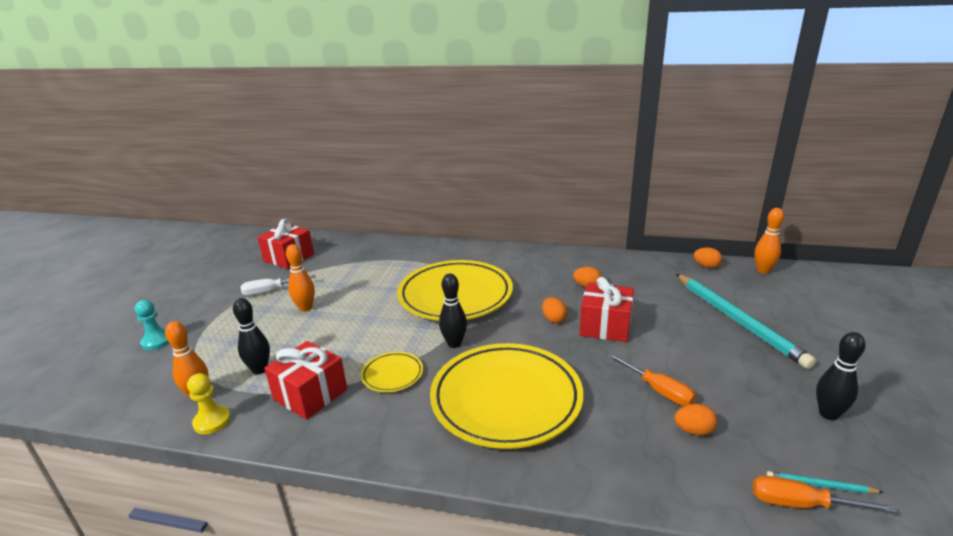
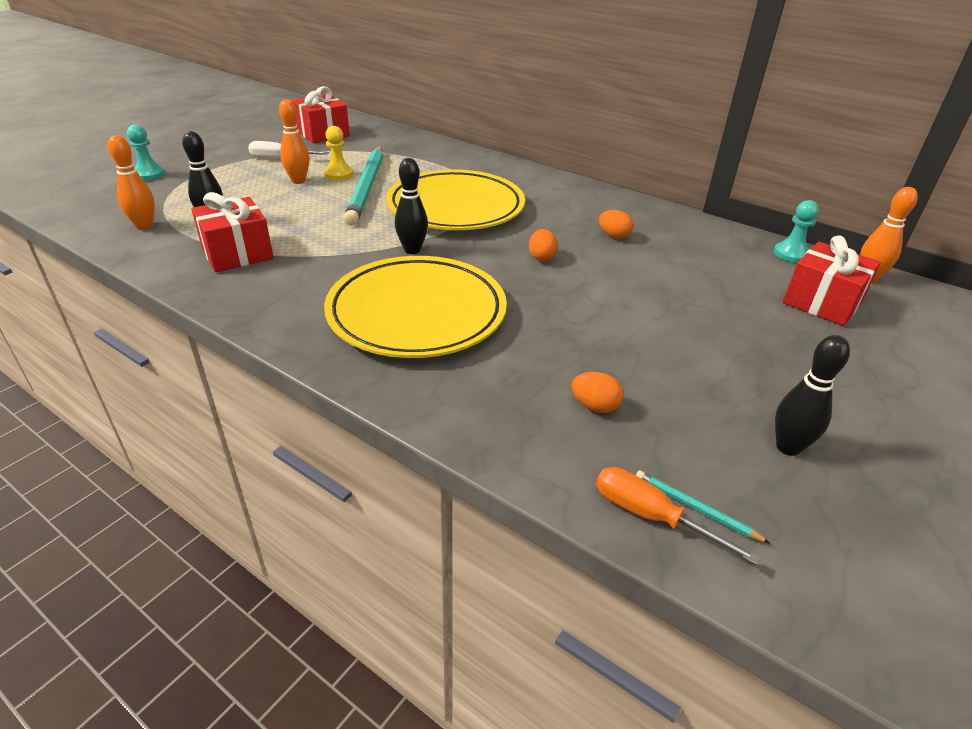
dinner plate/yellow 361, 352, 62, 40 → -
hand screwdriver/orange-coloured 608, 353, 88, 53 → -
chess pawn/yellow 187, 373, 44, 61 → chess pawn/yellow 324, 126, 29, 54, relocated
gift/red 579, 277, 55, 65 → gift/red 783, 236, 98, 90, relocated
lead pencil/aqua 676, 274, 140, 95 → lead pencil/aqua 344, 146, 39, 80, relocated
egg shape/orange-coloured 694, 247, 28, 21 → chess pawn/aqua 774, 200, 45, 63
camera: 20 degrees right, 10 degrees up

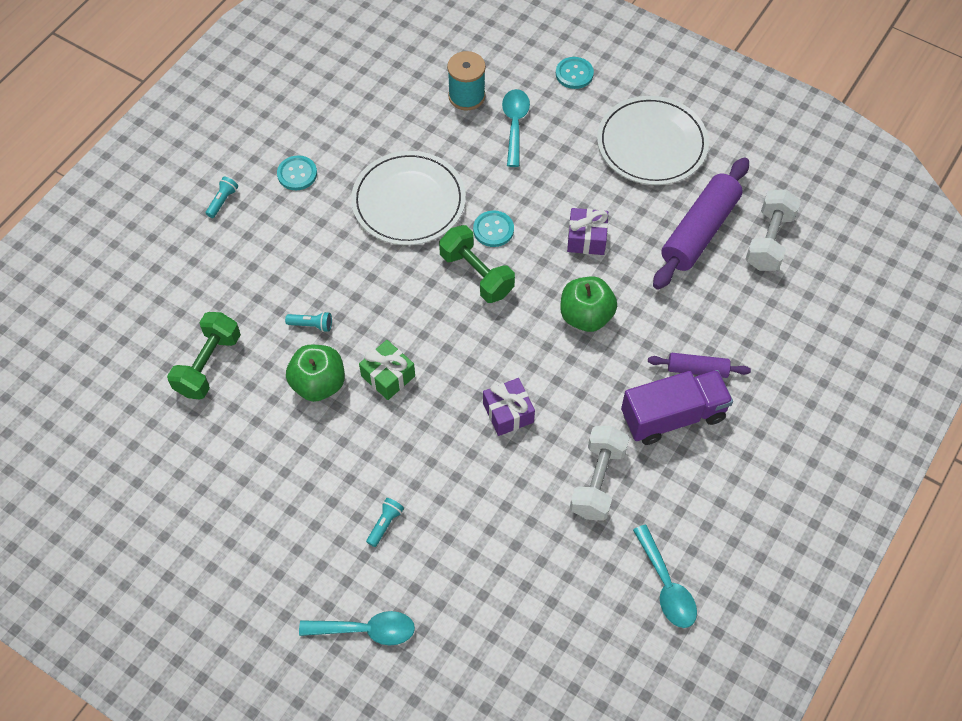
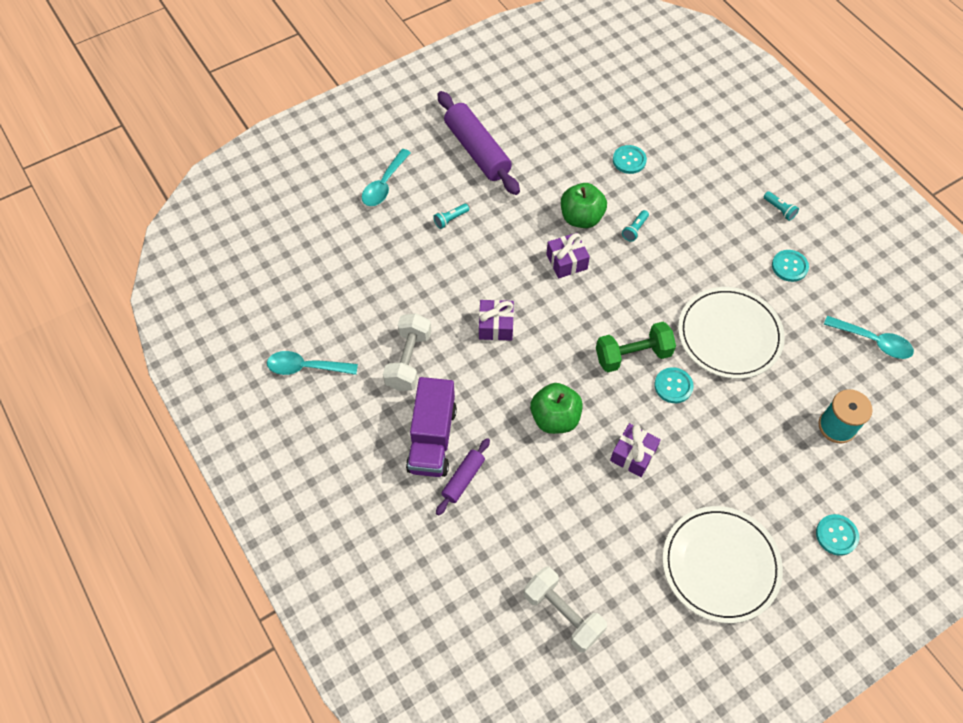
teaspoon/aqua 502, 89, 28, 78 → teaspoon/aqua 824, 316, 90, 43, relocated
pastry roller/violet 653, 157, 96, 133 → pastry roller/violet 437, 91, 83, 104, relocated
hand weight/green 167, 312, 74, 88 → button/aqua 613, 145, 34, 29
gift/green 359, 340, 56, 60 → gift/violet 546, 233, 44, 45
pocket torch/aqua 366, 498, 38, 49 → pocket torch/aqua 433, 204, 36, 25, 90 degrees clockwise
hand weight/pure white 570, 426, 59, 95 → hand weight/pure white 383, 313, 48, 78, 60 degrees clockwise
camera: 115 degrees right, 0 degrees up

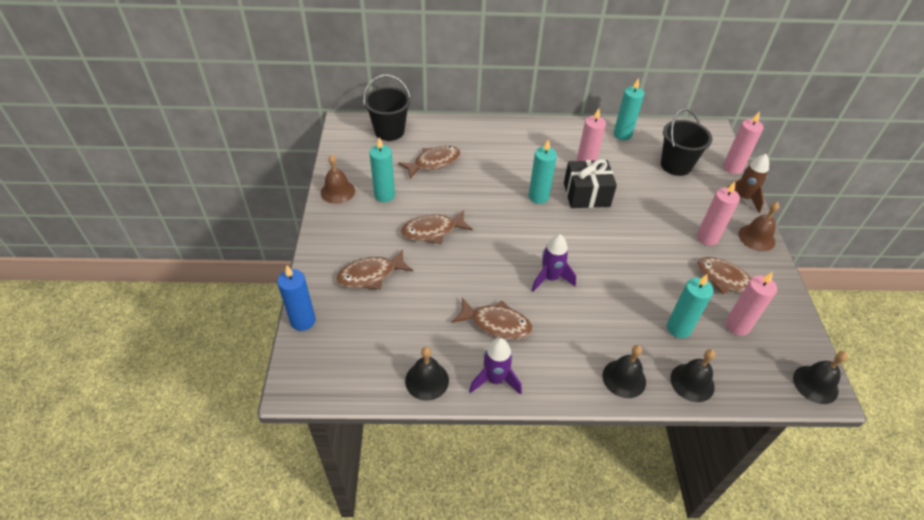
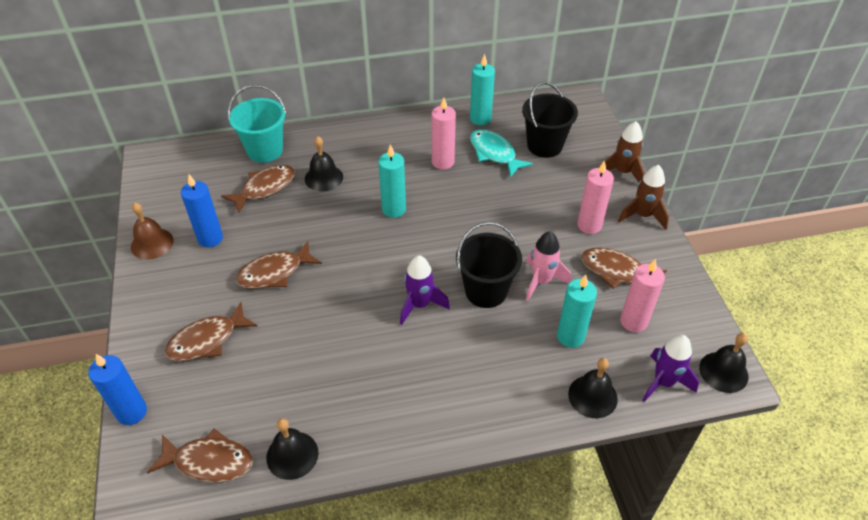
gift/jet-black 564, 159, 53, 49 → -
wax candle/pink 723, 111, 41, 63 → -
- → sand bucket/aqua 228, 85, 58, 78
- → toy fish/aqua 470, 129, 63, 49
- → rocket/pink 526, 231, 45, 70
sand bucket/jet-black 363, 75, 48, 66 → sand bucket/jet-black 456, 222, 66, 86, relocated
toy fish/dark brown 451, 298, 82, 42 → toy fish/dark brown 147, 429, 106, 53, relocated
rocket/violet 469, 338, 53, 57 → rocket/violet 642, 335, 57, 67, relocated
bell/jet-black 602, 345, 44, 53 → bell/jet-black 305, 136, 38, 55, relocated
bell/dark brown 738, 202, 42, 49 → rocket/dark brown 618, 165, 51, 65
wax candle/aqua 369, 137, 26, 65 → wax candle/royal blue 181, 175, 42, 73
camera: 10 degrees left, 0 degrees up

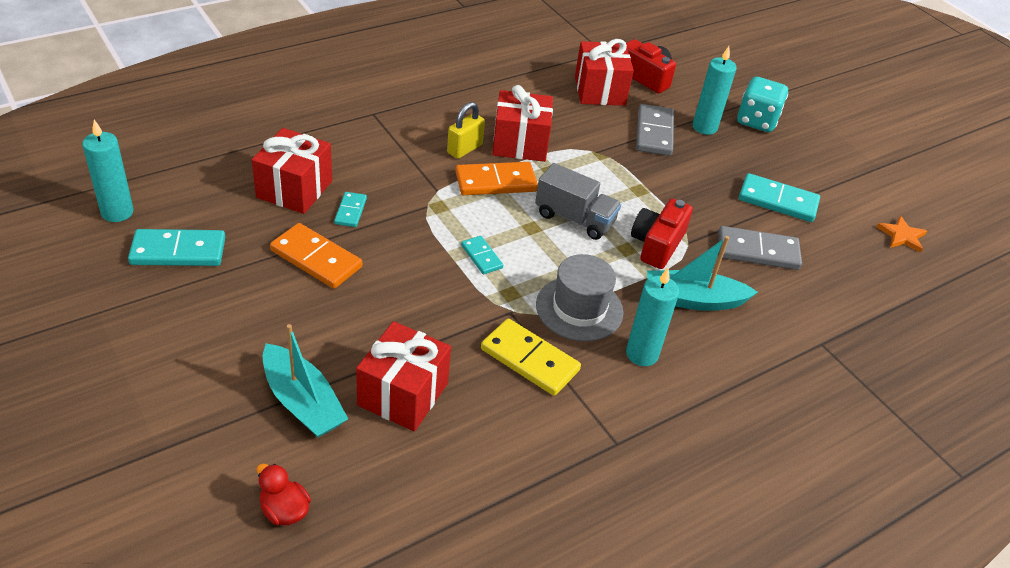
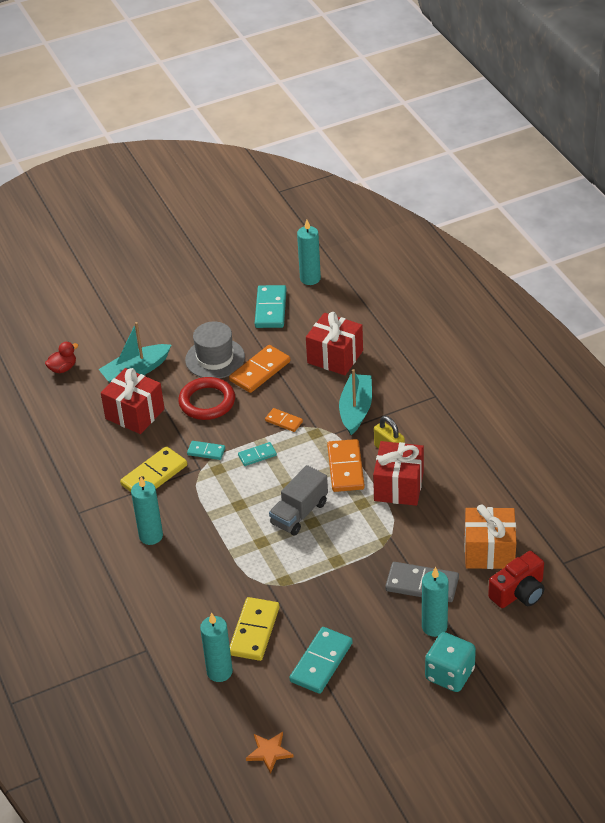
camera/red 631, 199, 62, 70 → -
- → hoop/red 178, 377, 57, 43
- → wax candle/aqua 200, 613, 33, 69
- → domino tile/orange-coloured 265, 408, 38, 24
domino tile/aqua 334, 192, 33, 35 → domino tile/aqua 187, 441, 38, 19, relocated
tall hat/gray 536, 254, 87, 87 → tall hat/gray 185, 321, 60, 57, relocated
toy boat/aqua 647, 236, 111, 75 → toy boat/aqua 339, 369, 33, 66, relocated
gift/red 575, 39, 59, 67 → gift/orange-coloured 464, 504, 52, 65
domino tile/gray 718, 226, 84, 44 → domino tile/yellow 230, 597, 50, 64
camera: 105 degrees right, 0 degrees up

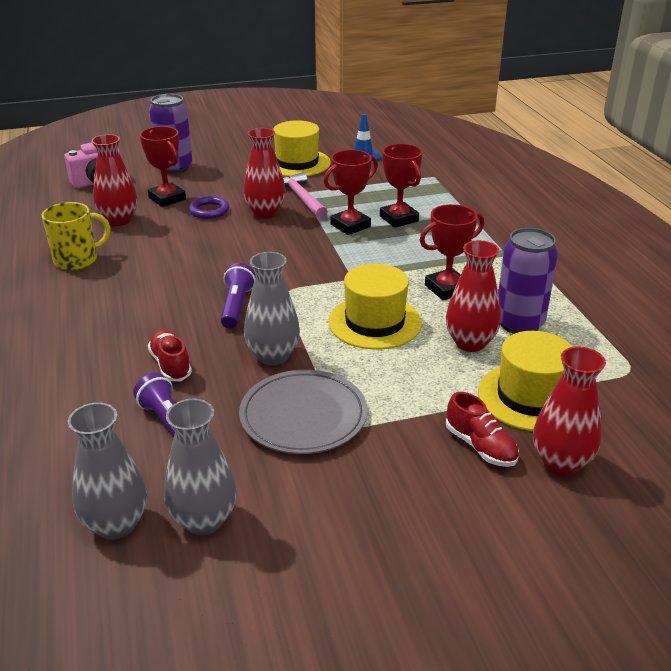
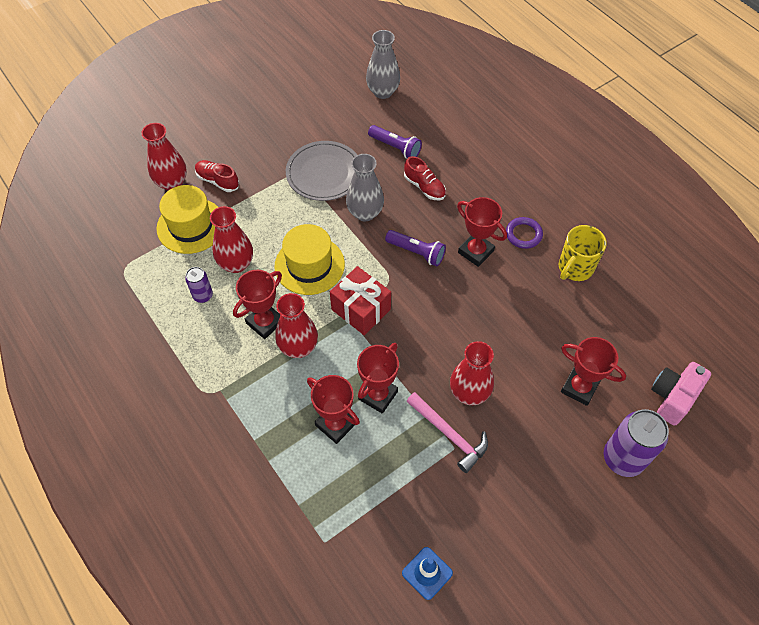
vase/gray 164, 398, 72, 137 → -
tall hat/yellow 273, 120, 58, 57 → -
- → gift/red 330, 266, 61, 69
- → award cup/red 457, 197, 50, 70
vase/red 91, 134, 47, 92 → vase/red 275, 293, 43, 65, relocated
hoop/violet 189, 196, 40, 23 → hoop/violet 506, 217, 37, 32, relocated
pocket torch/violet 220, 263, 35, 65 → pocket torch/violet 385, 230, 61, 36, 45 degrees counterclockwise
soda can/violet 498, 228, 60, 106 → soda can/violet 185, 267, 28, 36, x0.54
camera: 160 degrees right, 25 degrees up

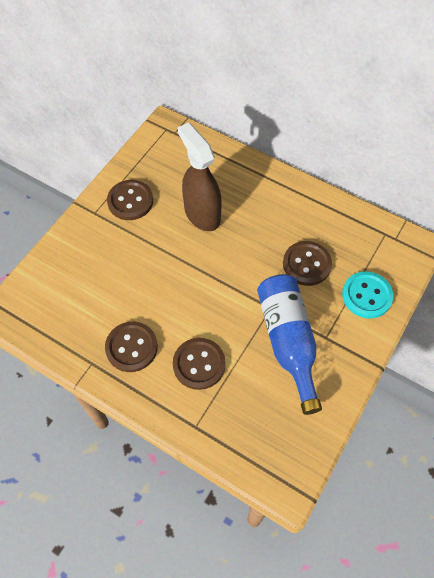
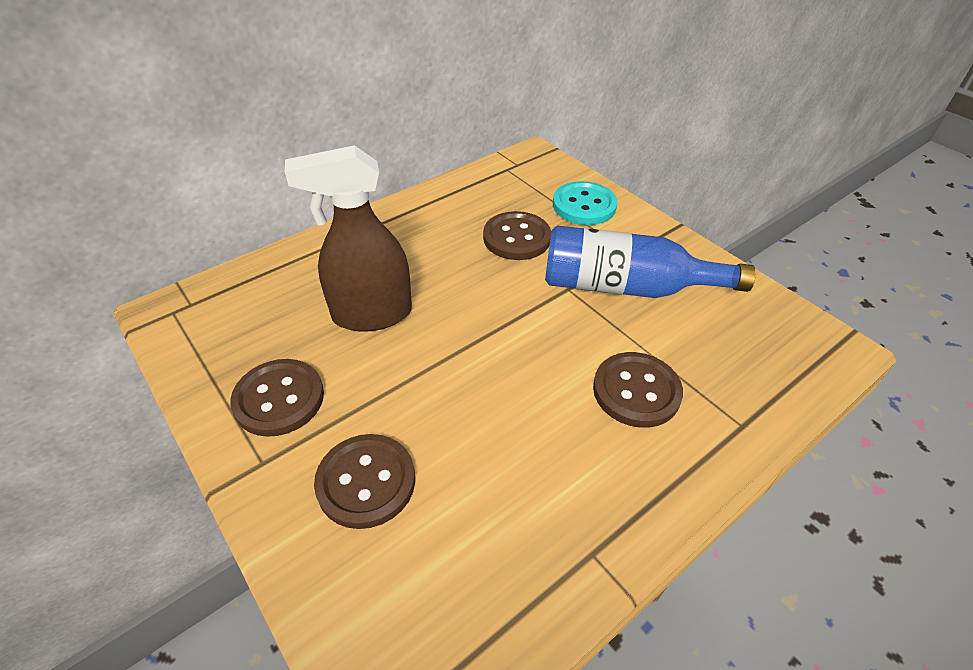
button/dark brown 105, 322, 53, 50 → button/dark brown 314, 434, 101, 95, relocated
camera: 70 degrees left, 15 degrees down

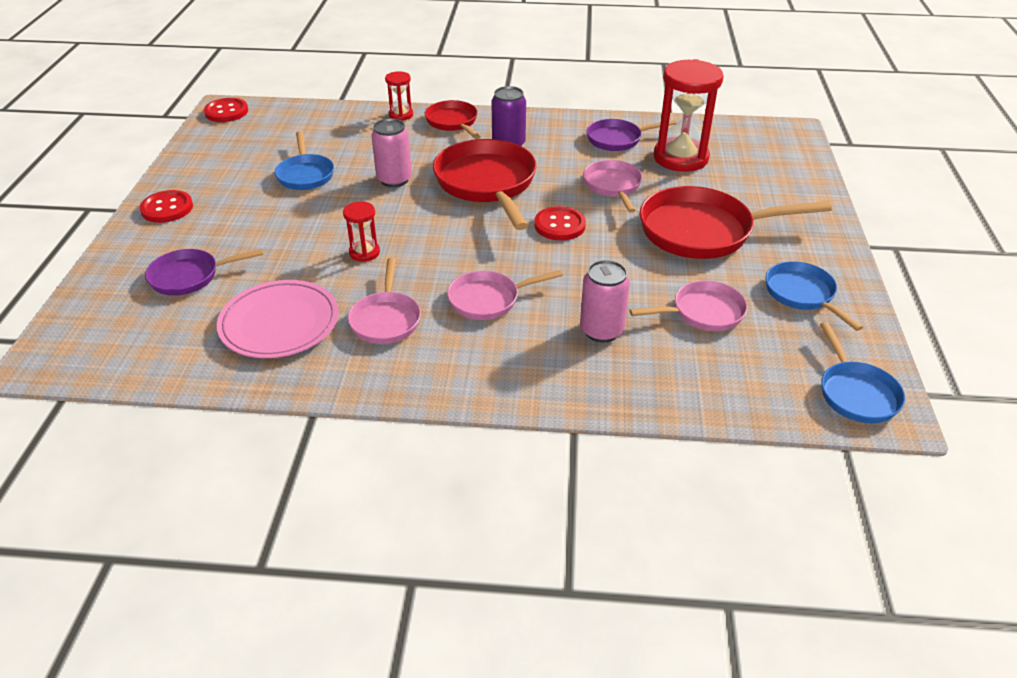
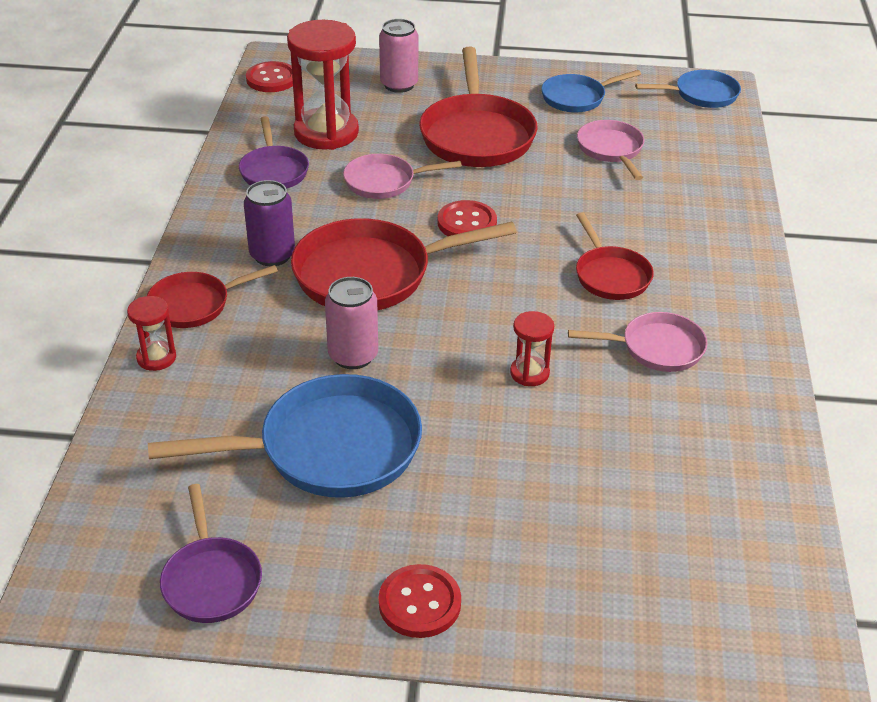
dinner plate/pink 217, 280, 122, 78 → -
pan/violet 145, 249, 119, 47 → pan/violet 160, 484, 102, 139, relocated
button/red 204, 98, 44, 24 → button/red 246, 61, 47, 31, relocated
soda can/pink 580, 260, 50, 83 → soda can/pink 379, 19, 39, 74, relocated
pan/pink 447, 270, 116, 50 → pan/red 576, 212, 78, 88
pan/royal blue 275, 131, 59, 59 → pan/royal blue 148, 374, 274, 124, x1.76
camera: 90 degrees left, 0 degrees up

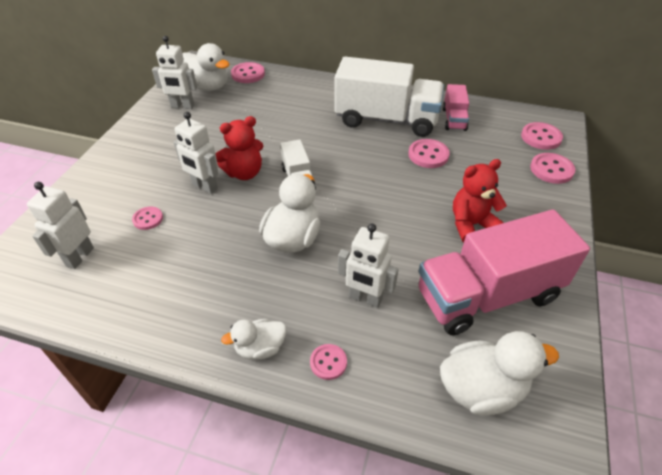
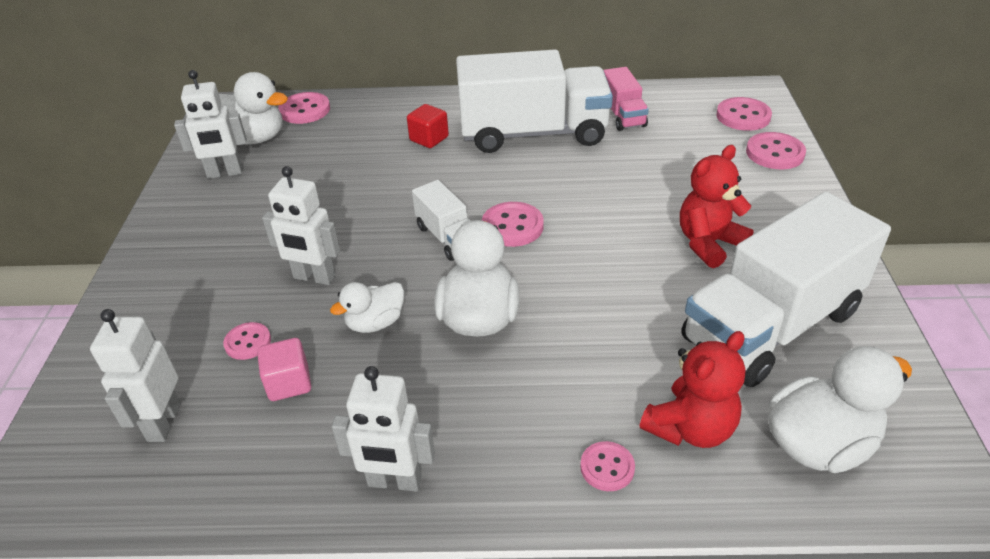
- → block/pink 257, 338, 54, 63
- → block/red 407, 104, 42, 44
stuffed bear/red 215, 116, 48, 64 → stuffed bear/red 640, 331, 105, 117, relocated
toy duck/pure white 221, 319, 65, 41 → toy duck/pure white 330, 282, 74, 51, relocated
toy robot/pure white 338, 223, 61, 85 → toy robot/pure white 331, 366, 104, 125, relocated
button/pink 408, 139, 42, 29 → button/pink 482, 202, 62, 45, relocated
truck/pink 419, 209, 171, 126 → truck/pure white 681, 192, 210, 195
camera: 15 degrees left, 5 degrees down

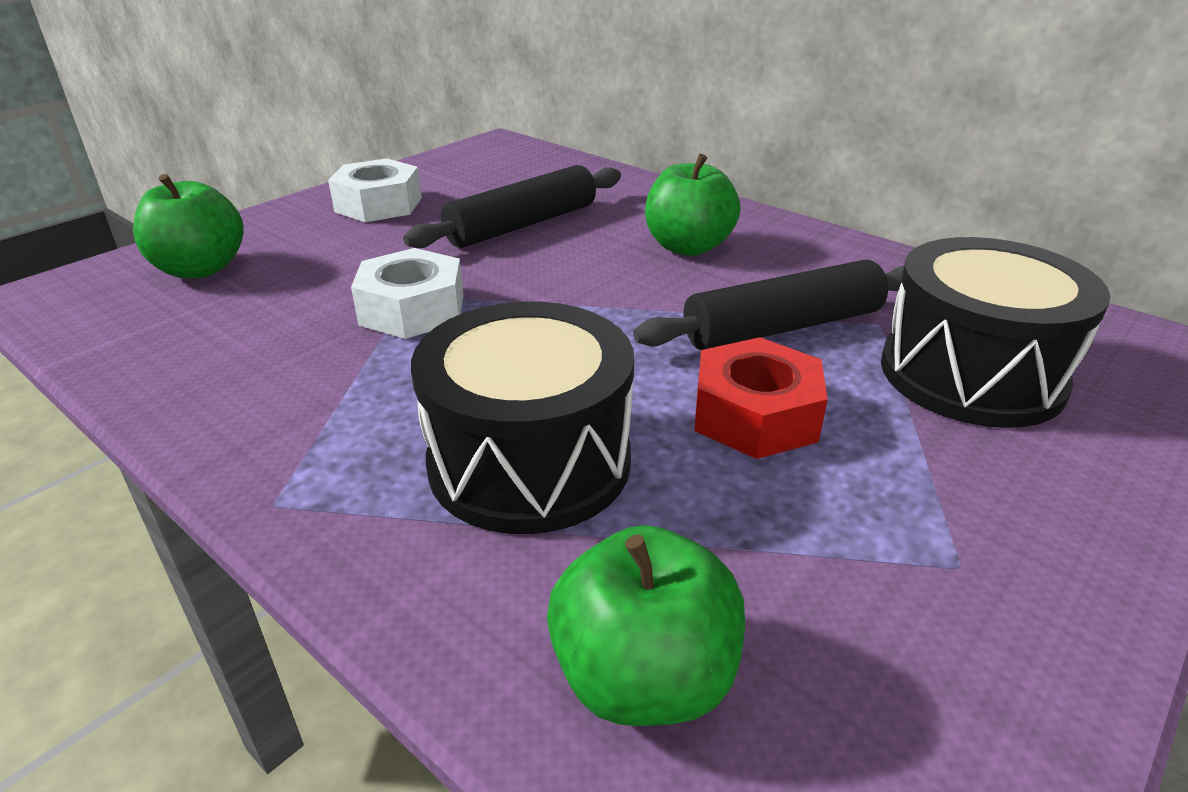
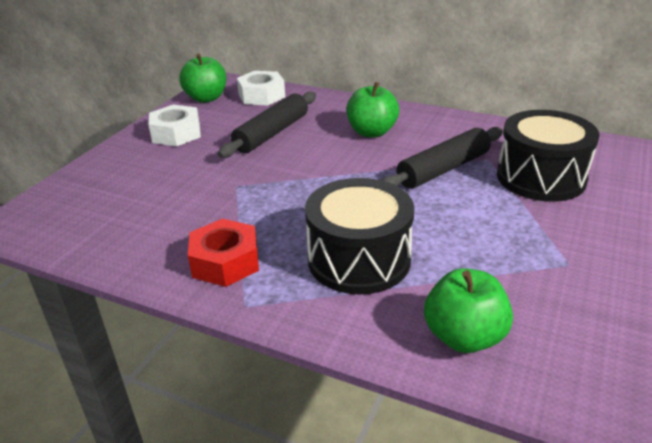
apple fruit/green 133, 174, 111, 104 → apple fruit/green 179, 53, 47, 50, relocated
hex nut/pure white 351, 248, 113, 91 → hex nut/pure white 237, 71, 48, 35, relocated
hex nut/red 694, 337, 134, 122 → hex nut/red 188, 219, 71, 68, relocated
camera: 15 degrees left, 0 degrees up

